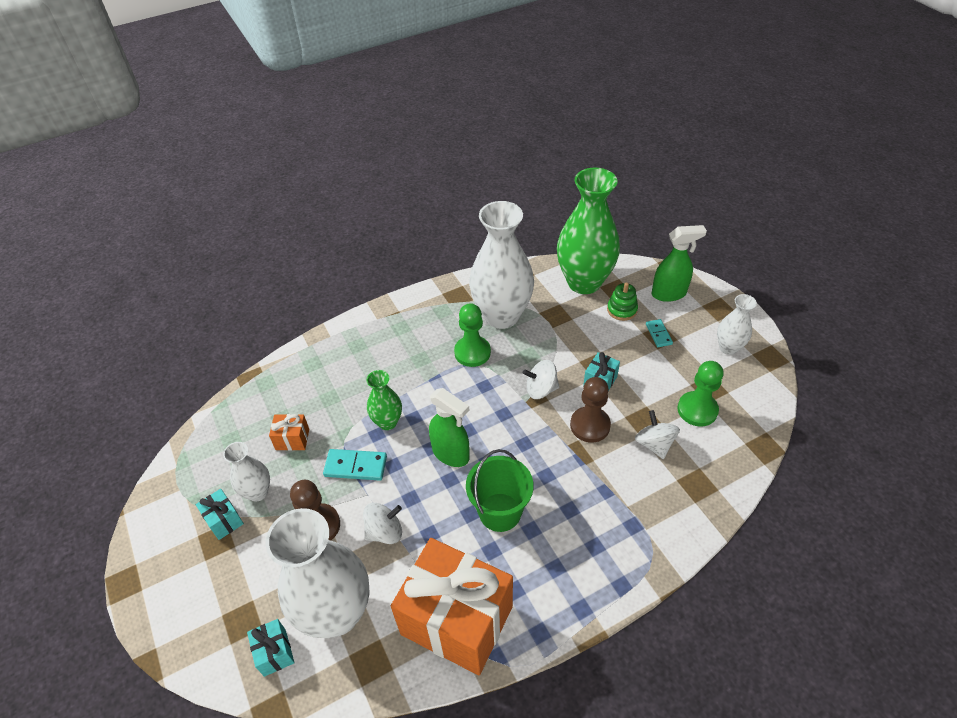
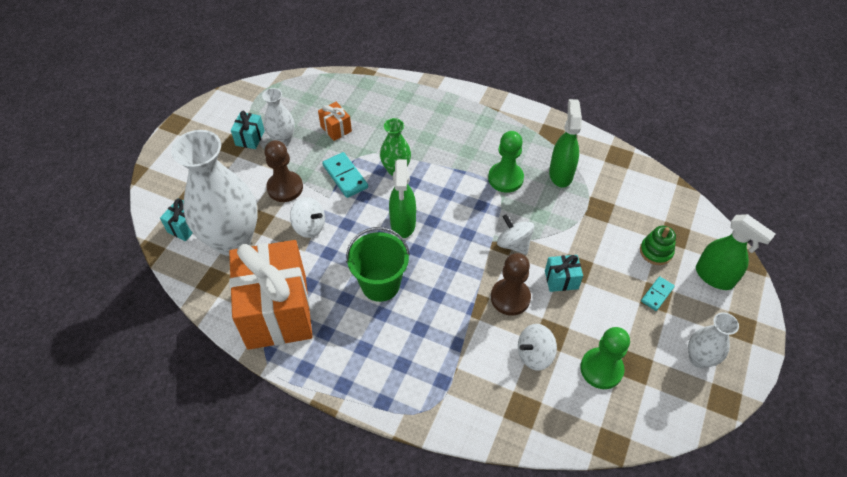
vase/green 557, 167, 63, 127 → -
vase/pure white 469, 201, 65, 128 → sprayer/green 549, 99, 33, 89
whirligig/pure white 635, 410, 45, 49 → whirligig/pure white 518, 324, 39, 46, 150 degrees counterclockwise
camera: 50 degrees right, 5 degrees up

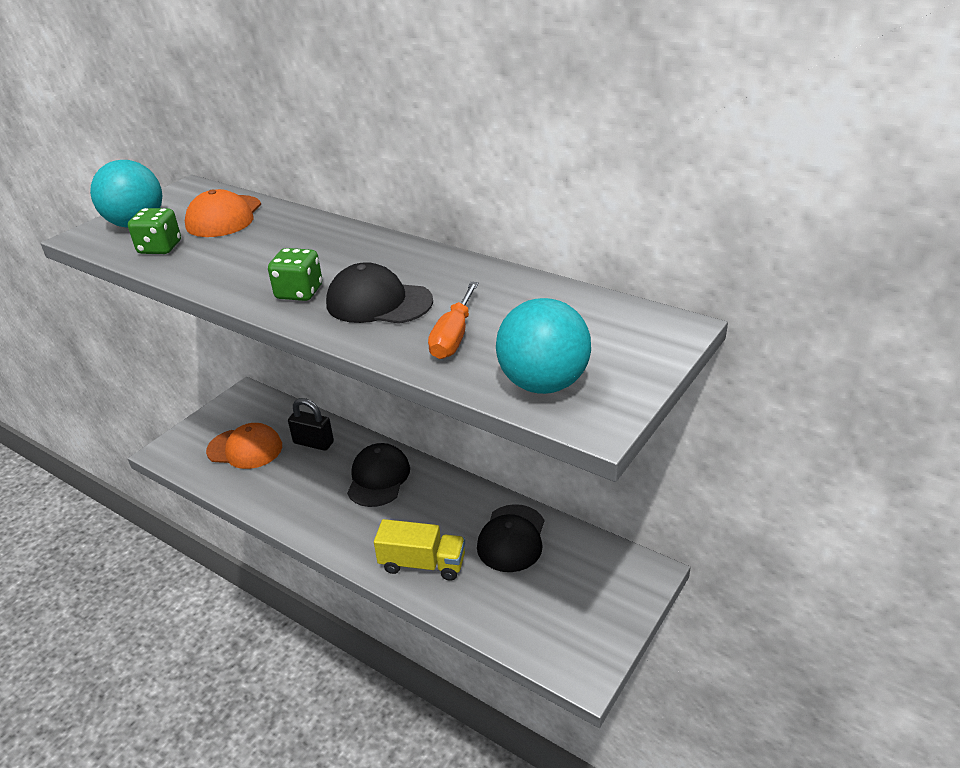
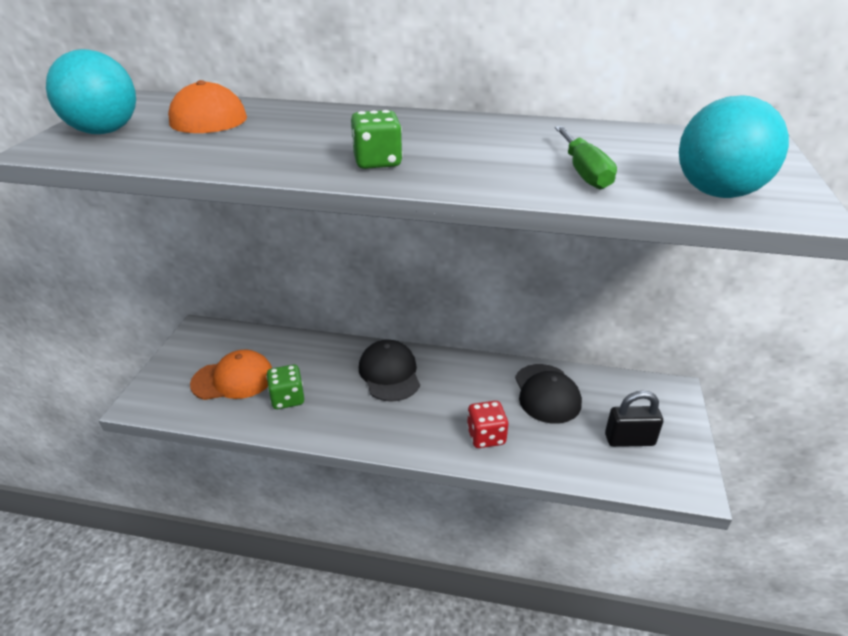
peaked cap/jet-black 326, 262, 107, 62 → -
die/green 128, 208, 53, 46 → die/green 266, 365, 38, 44, relocated
small lock/jet-black 288, 398, 46, 53 → small lock/jet-black 605, 391, 58, 56, relocated
truck/yellow 374, 519, 91, 62 → die/red 467, 401, 41, 47
hand screwdriver/orange-coloured 428, 282, 51, 77 → hand screwdriver/green 555, 126, 62, 64
camera: 25 degrees left, 0 degrees up

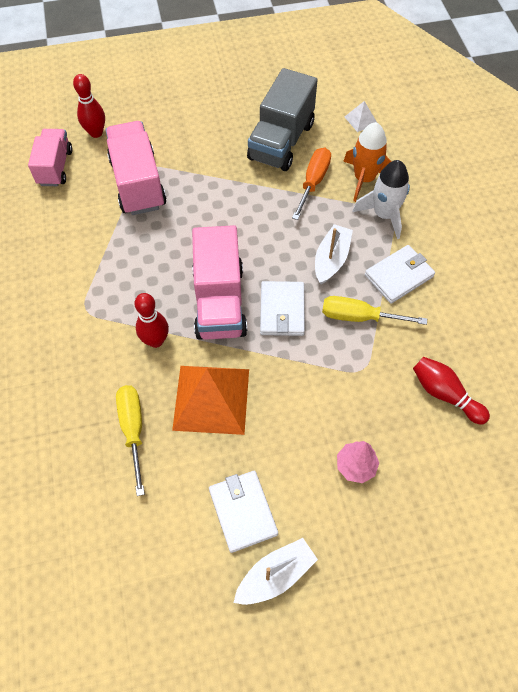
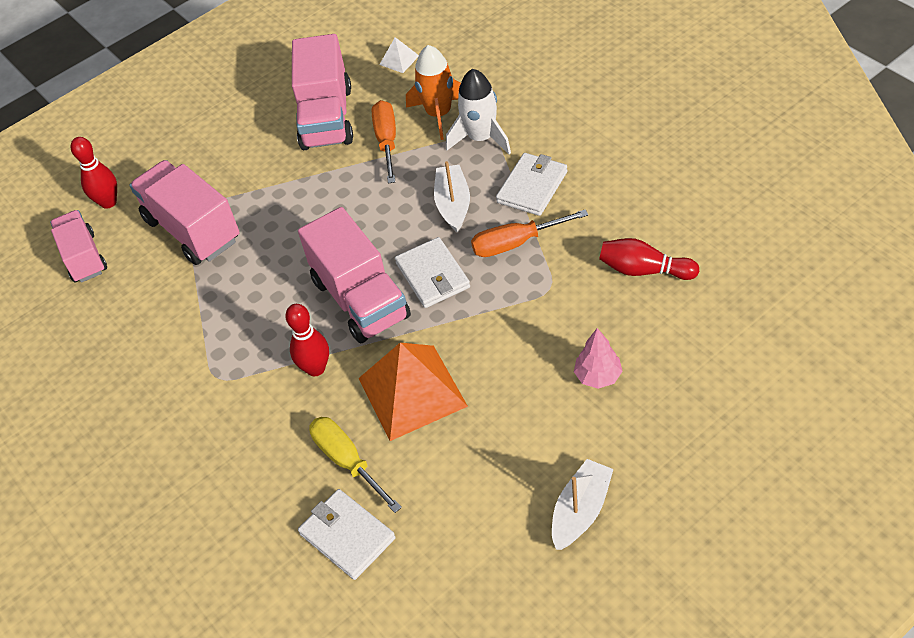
card wallet/pure white 209, 471, 69, 82 → card wallet/pure white 298, 489, 97, 91, relocated
truck/gray 247, 68, 71, 103 → truck/pink 292, 34, 61, 116
hand screwdriver/yellow 322, 296, 105, 29 → hand screwdriver/orange-coloured 471, 209, 117, 48
camera: 20 degrees left, 10 degrees down

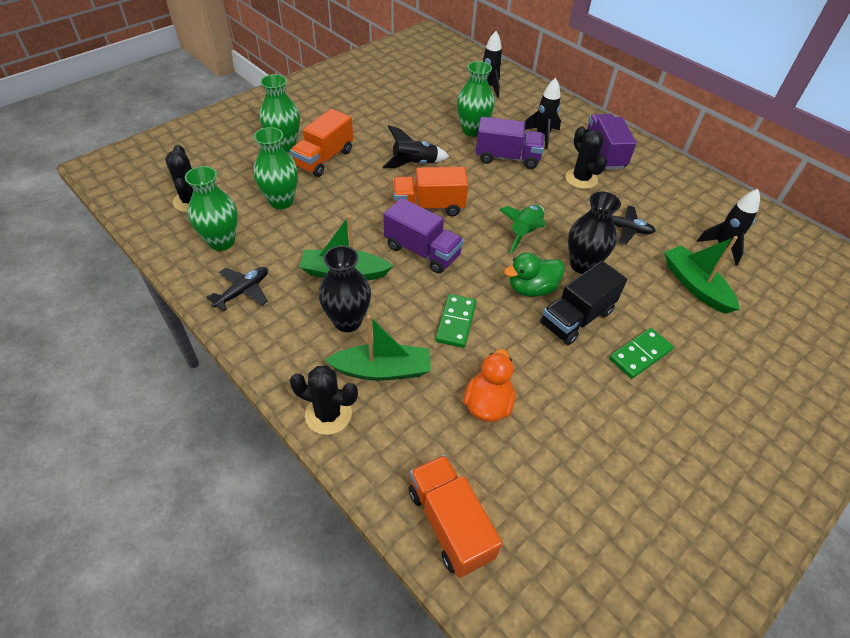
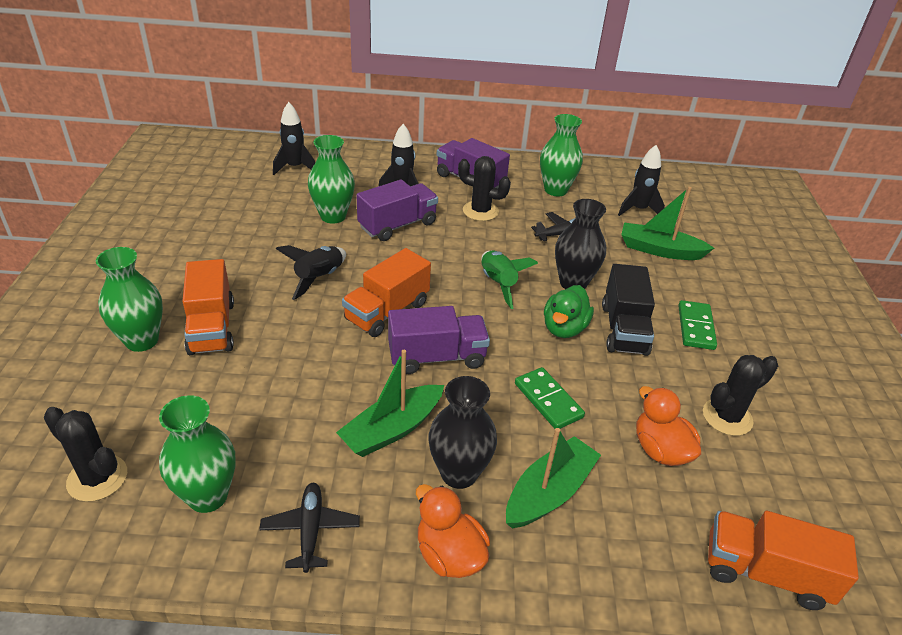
- → toy duck/orange-coloured 416, 484, 74, 94
vase/green 253, 127, 45, 82 → vase/green 540, 114, 43, 82, relocated
prickly plant/jet-black 290, 366, 68, 69 → prickly plant/jet-black 703, 355, 75, 81, relocated
camera: 45 degrees left, 10 degrees down

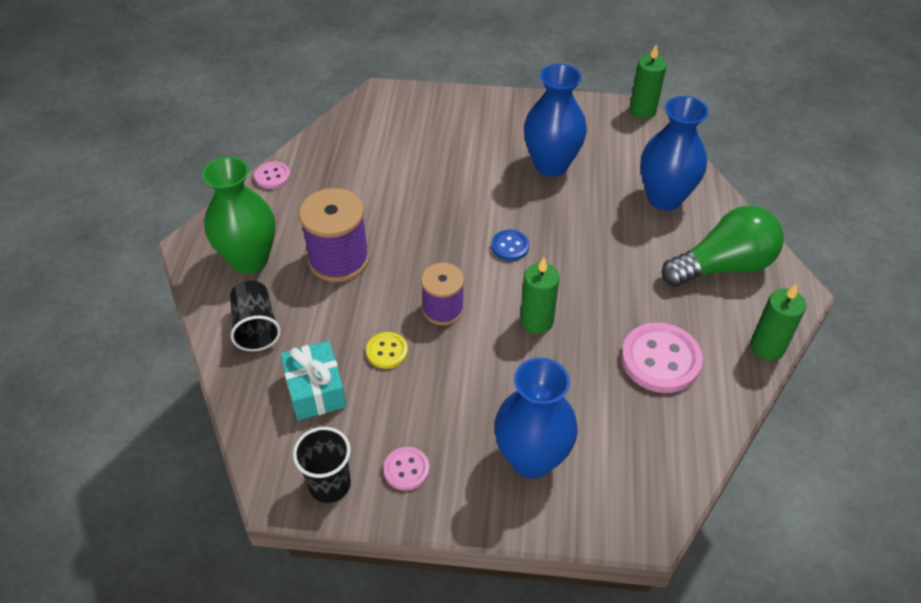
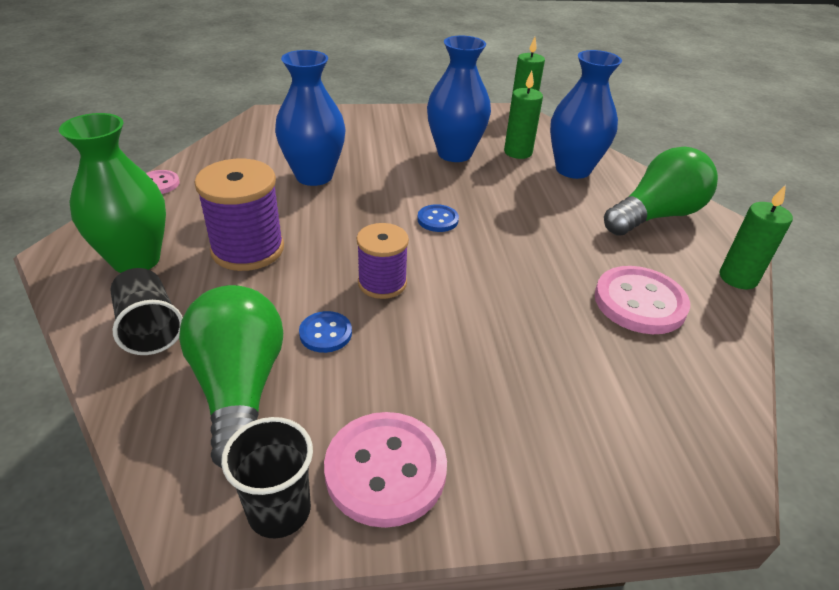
vase/royal blue 494, 358, 84, 121 → vase/royal blue 275, 50, 70, 136, relocated
wax candle/green 520, 258, 40, 76 → wax candle/green 504, 71, 39, 88, relocated
gift/aqua 280, 341, 67, 79 → bulb/green 179, 285, 104, 183
button/yellow 366, 332, 42, 37 → button/royal blue 299, 311, 53, 42
button/pink 383, 447, 47, 44 → button/pink 324, 412, 123, 116, x1.89
camera: 15 degrees left, 10 degrees down

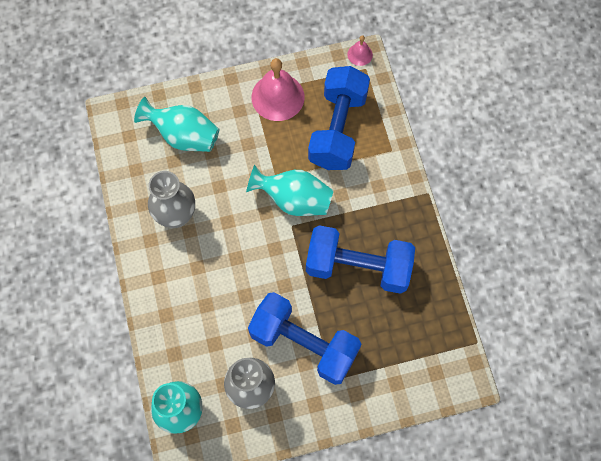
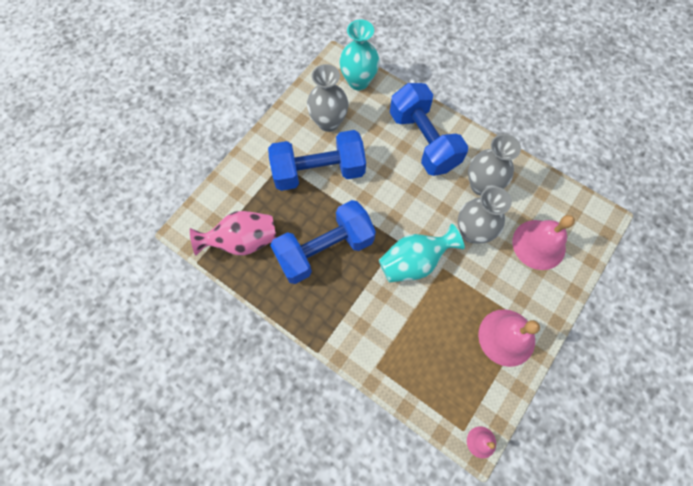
- → vase/pink 190, 211, 86, 45
- → vase/gray 458, 186, 54, 57
hand weight/royal blue 308, 66, 62, 104 → hand weight/royal blue 390, 83, 78, 93, relocated
vase/aqua 134, 97, 85, 55 → bell/pink 513, 215, 62, 55
camera: 140 degrees right, 0 degrees up

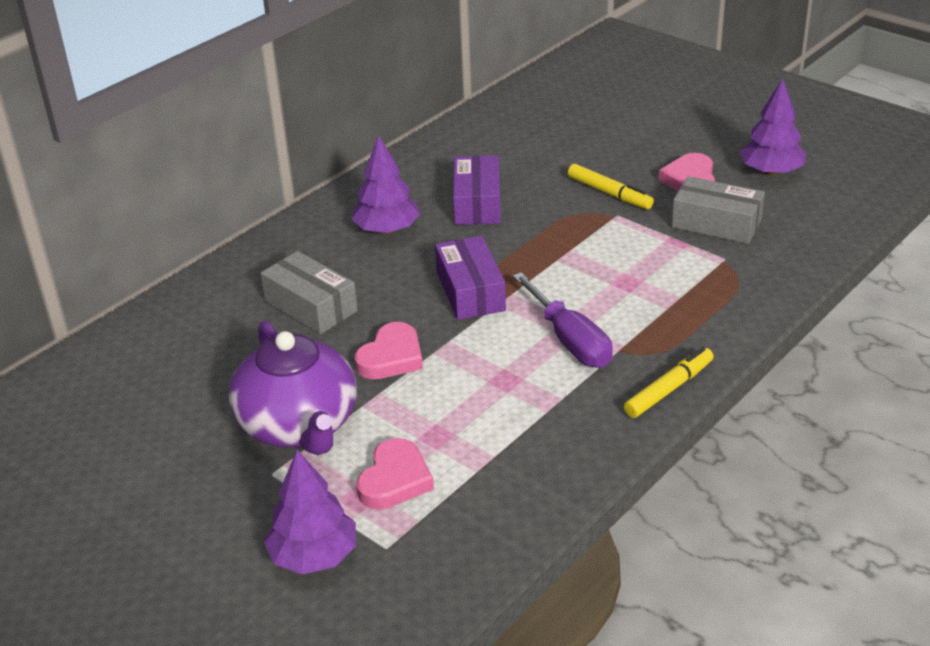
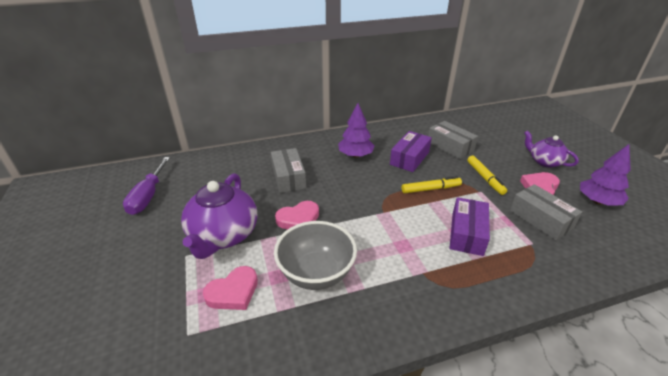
fir tree/violet 264, 450, 92, 124 → -
- → bowl/gray 274, 221, 83, 69
- → package/gray 428, 121, 50, 38
- → teapot/violet 524, 131, 55, 37
package/violet 435, 236, 71, 84 → package/violet 450, 197, 40, 59, relocated
hand screwdriver/violet 513, 272, 100, 96 → hand screwdriver/violet 123, 157, 47, 58, relocated
marker/yellow 624, 347, 90, 71 → marker/yellow 402, 176, 60, 17, relocated
camera: 30 degrees right, 0 degrees up

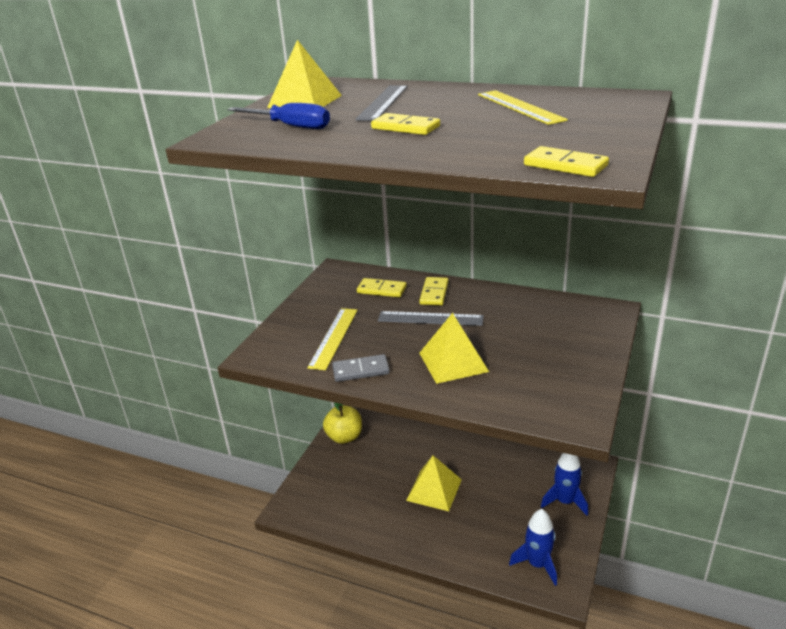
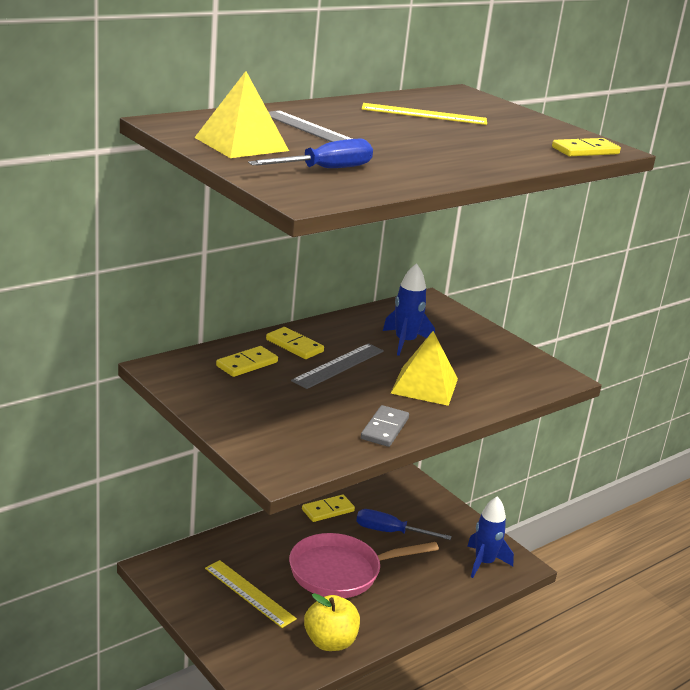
- → hand screwdriver/royal blue 356, 509, 96, 31
ruler/yellow 307, 308, 51, 62 → ruler/yellow 205, 560, 92, 68, relocated
apple fruit/yellow 323, 402, 39, 42 → apple fruit/yellow 304, 593, 56, 58, relocated
domino tile/yellow 371, 113, 69, 22 → domino tile/yellow 302, 495, 53, 27, relocated
rocket/royal blue 541, 453, 47, 63 → rocket/royal blue 383, 263, 52, 93, relocated
solid pyramid/yellow 406, 455, 56, 56 → pan/pink 289, 533, 150, 65
camera: 65 degrees left, 5 degrees down

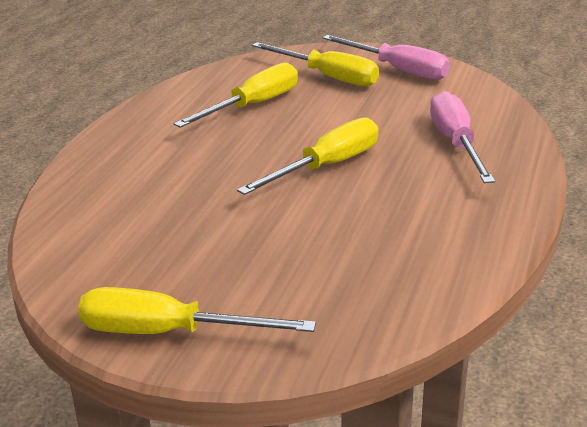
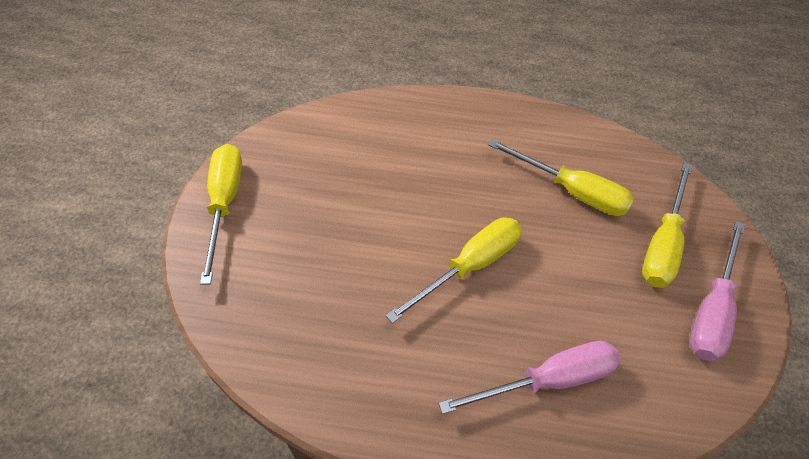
hand screwdriver/yellow 237, 117, 142, 78 → hand screwdriver/yellow 386, 217, 136, 106, 75 degrees counterclockwise
camera: 75 degrees right, 25 degrees up

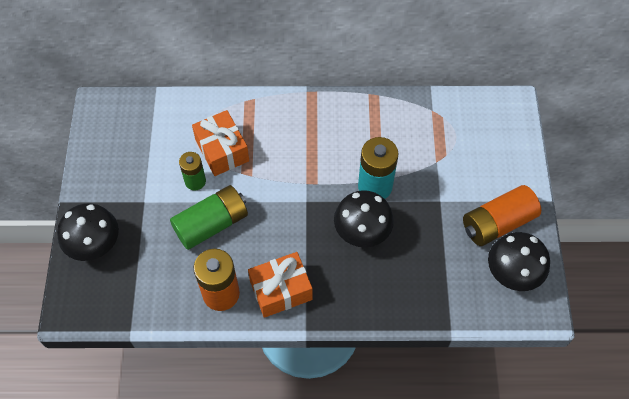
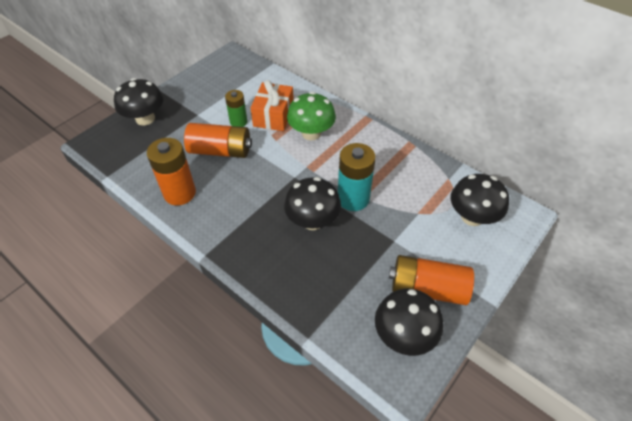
gift/orange-coloured 248, 252, 65, 66 → -
- → toadstool/green 287, 92, 49, 48
- → toadstool/jet-black 451, 174, 58, 52
battery/green 170, 185, 78, 65 → battery/orange-coloured 184, 123, 68, 35
camera: 40 degrees right, 10 degrees down

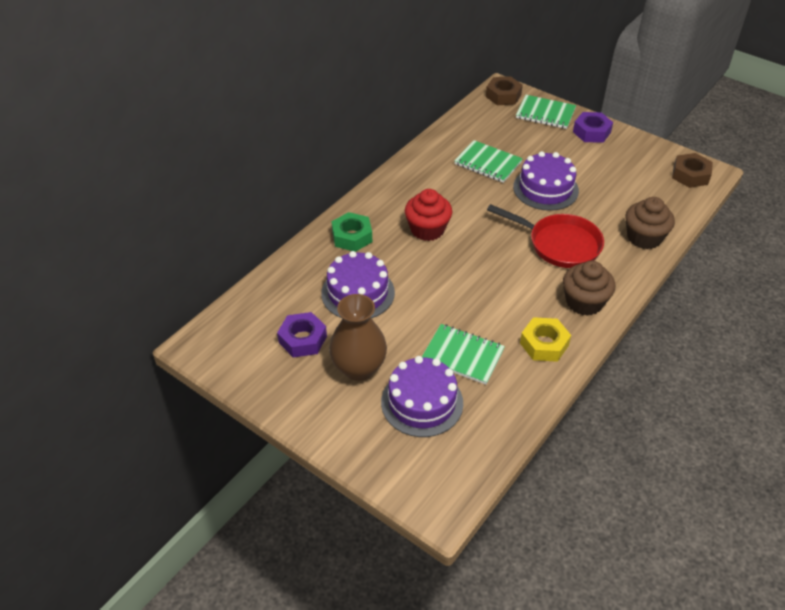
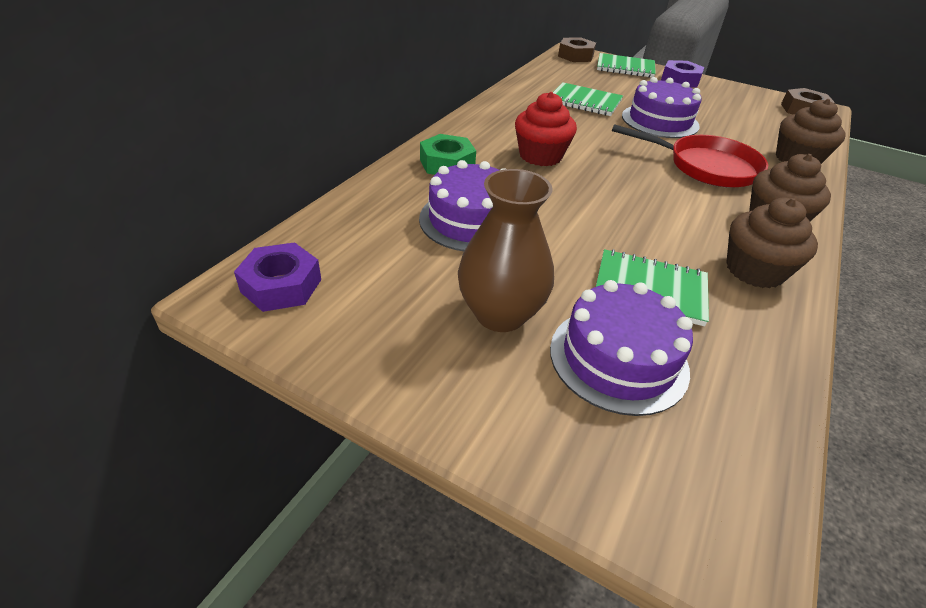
hex nut/violet 277, 312, 50, 46 → hex nut/violet 234, 242, 87, 70, relocated
hex nut/yellow 520, 317, 51, 45 → fairy cake/dark brown 726, 197, 92, 91
camera: 10 degrees left, 5 degrees down

